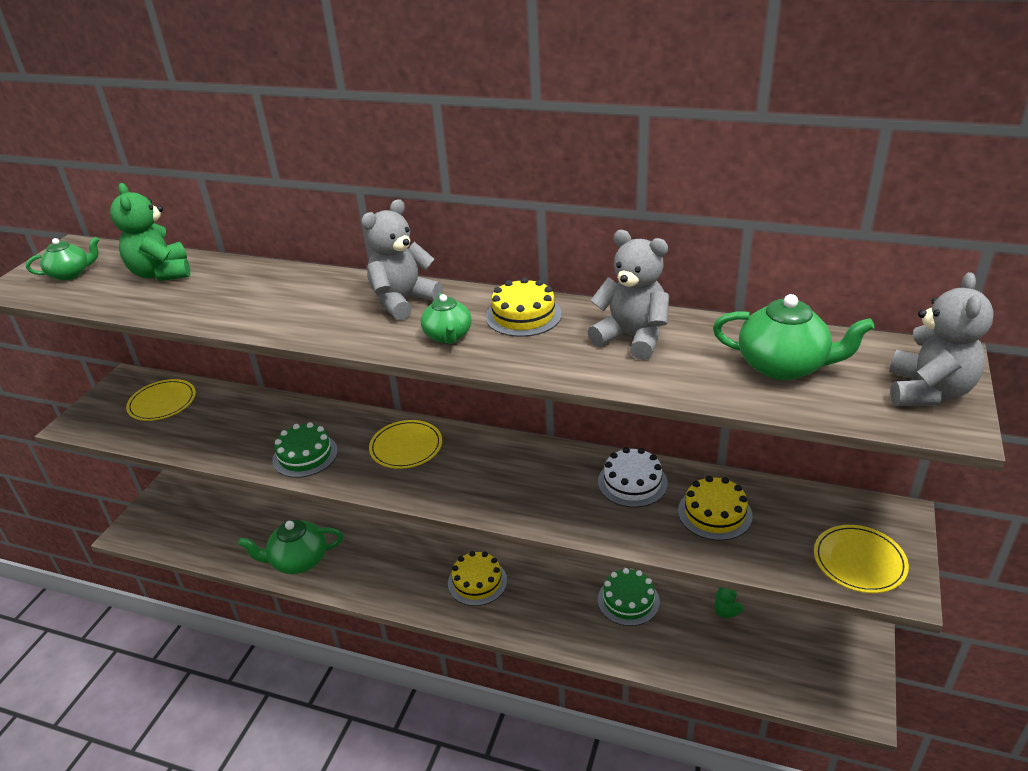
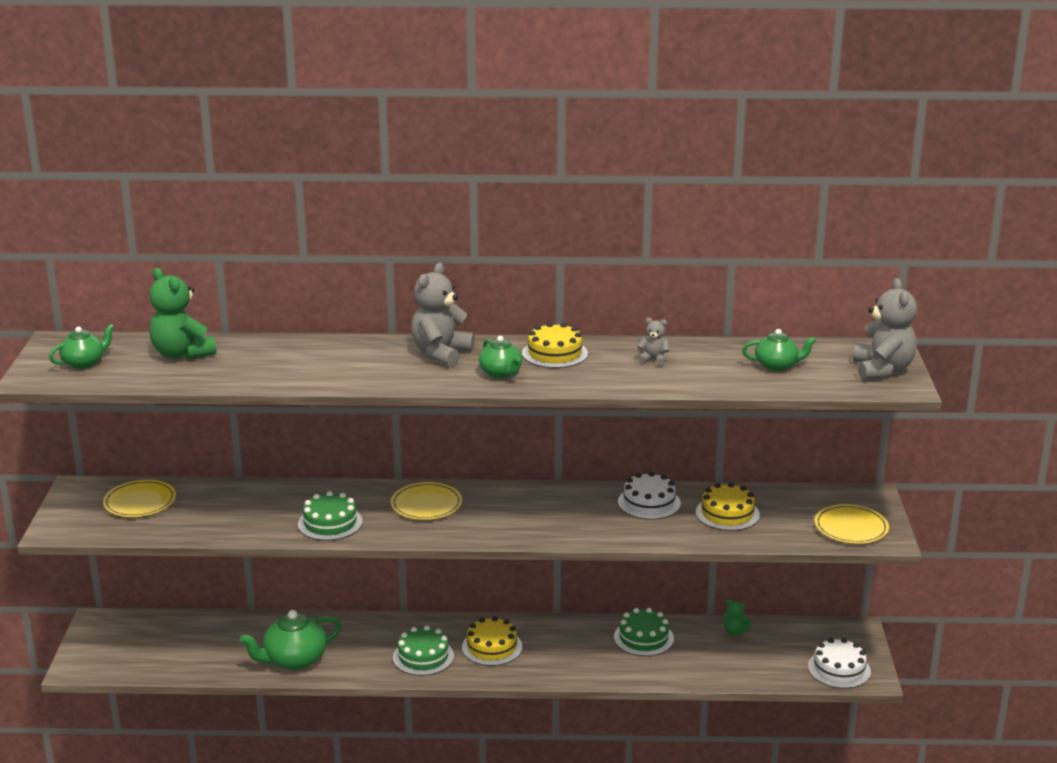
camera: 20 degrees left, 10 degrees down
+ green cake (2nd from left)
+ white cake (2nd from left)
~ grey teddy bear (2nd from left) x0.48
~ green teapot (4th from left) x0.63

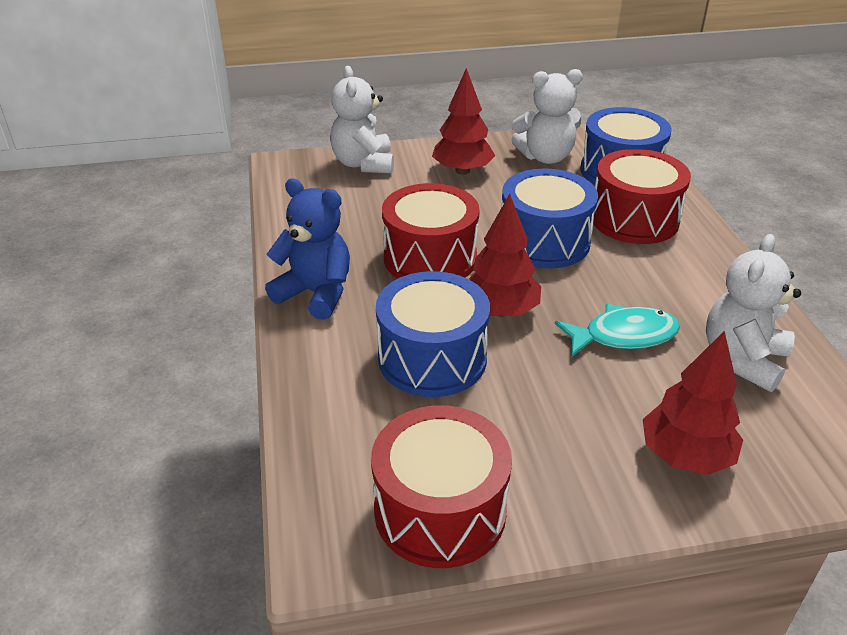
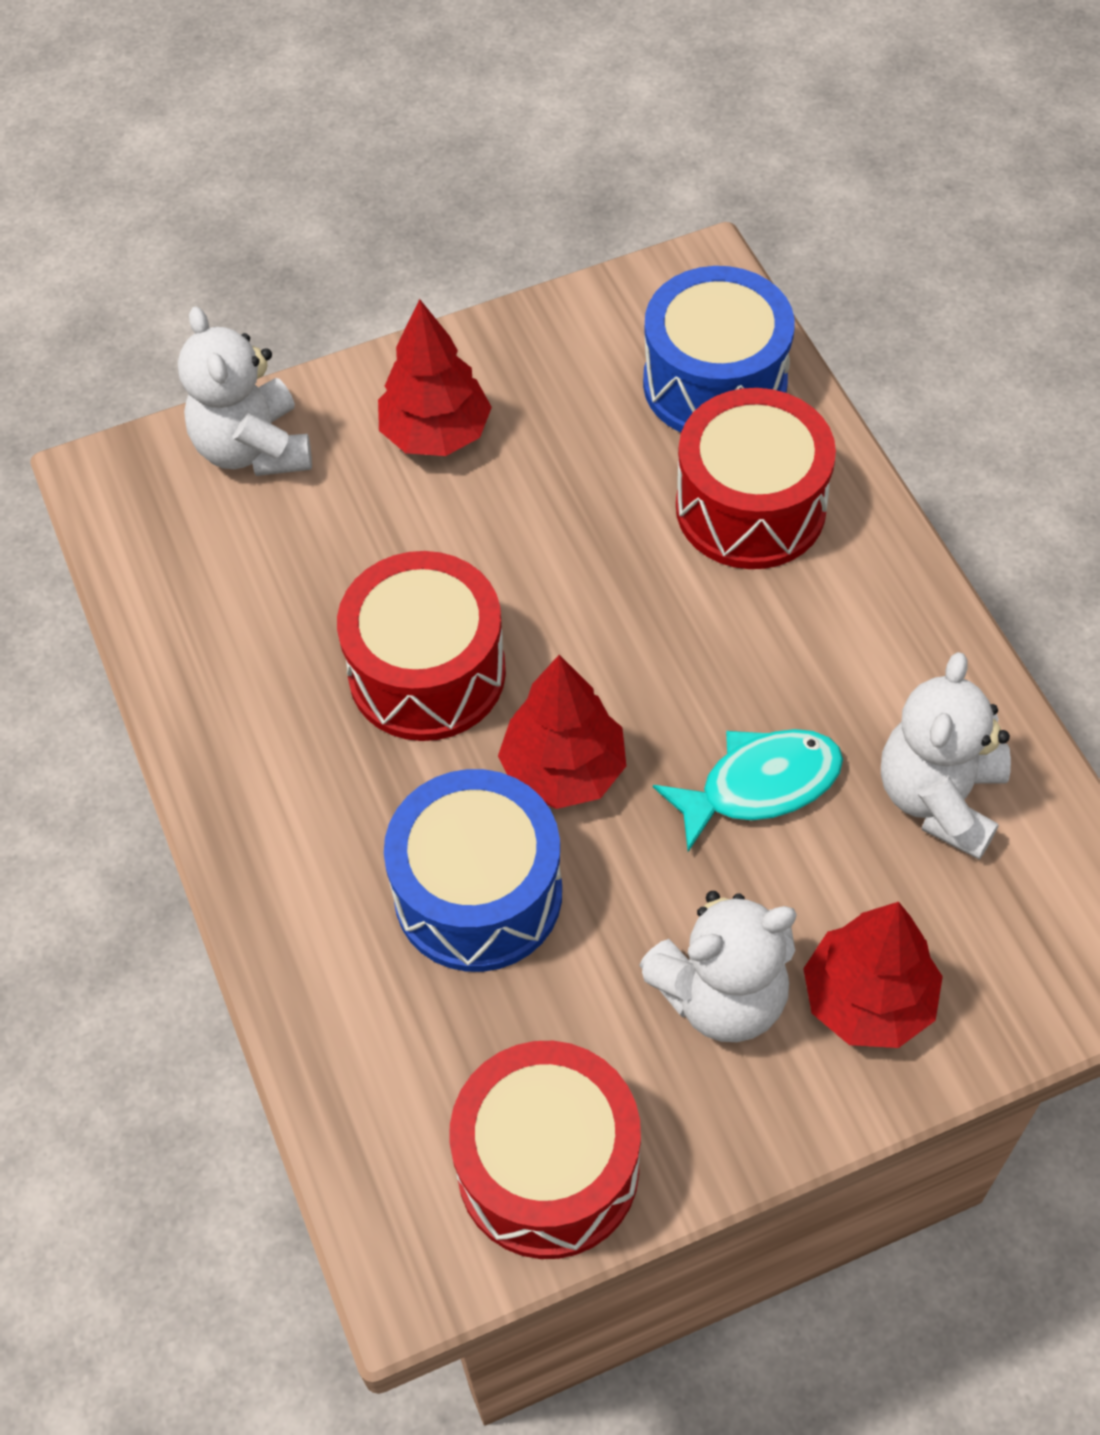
camera: 10 degrees left, 20 degrees up
- blue teddy bear
- blue drum (2nd from left)
~ white teddy bear (2nd from left)

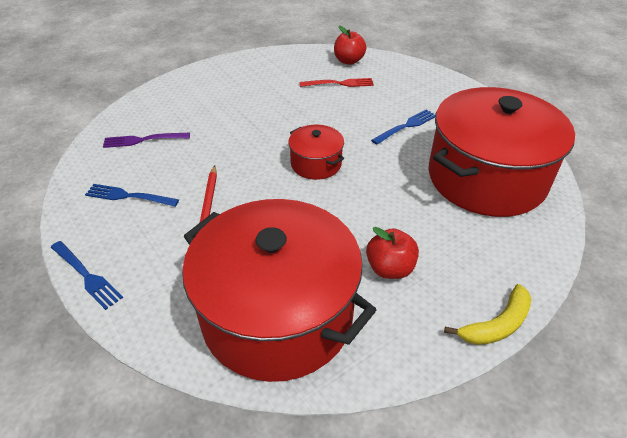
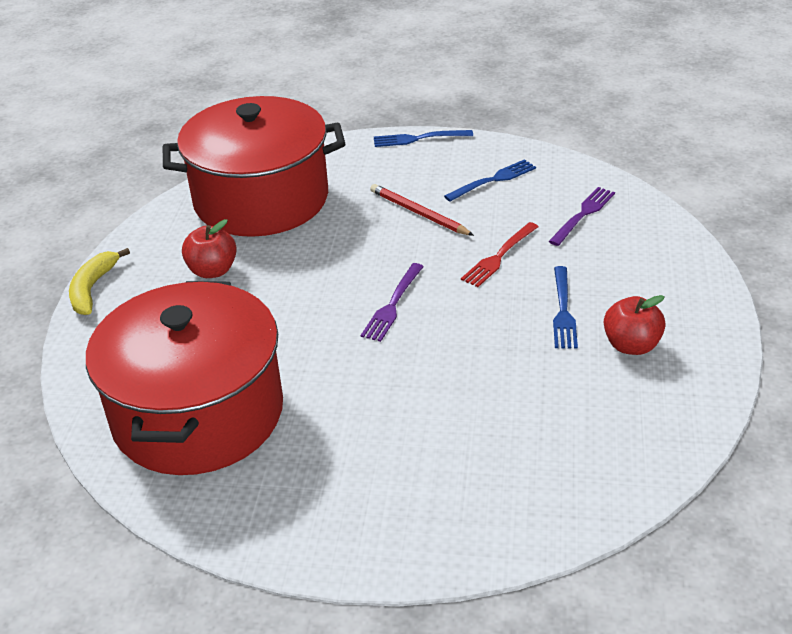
camera: 135 degrees right, 5 degrees down
~ red fork
~ red apple (1st from left in the first image) to red apple (2nd from left)
~ blue fork (3rd from left)
~ red pot (2nd from left) to purple fork (1st from left)

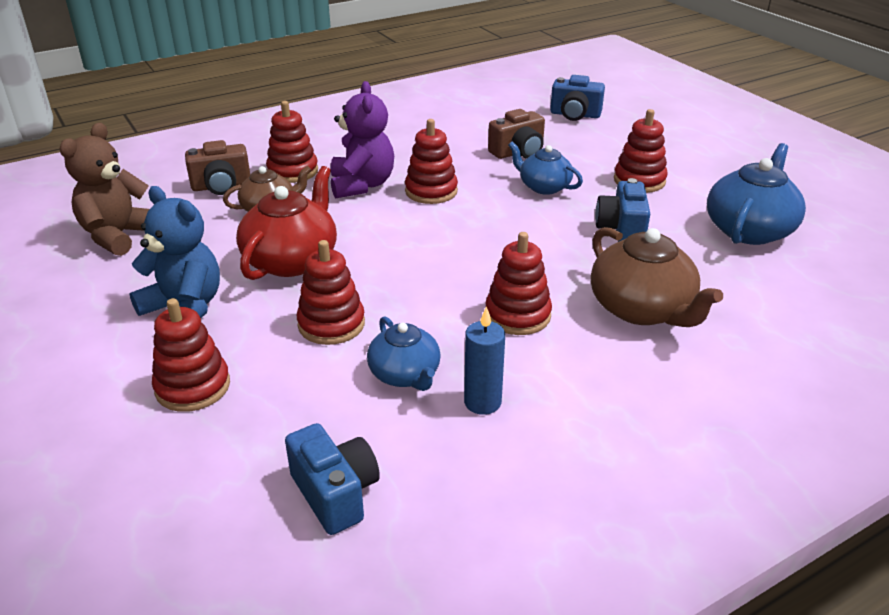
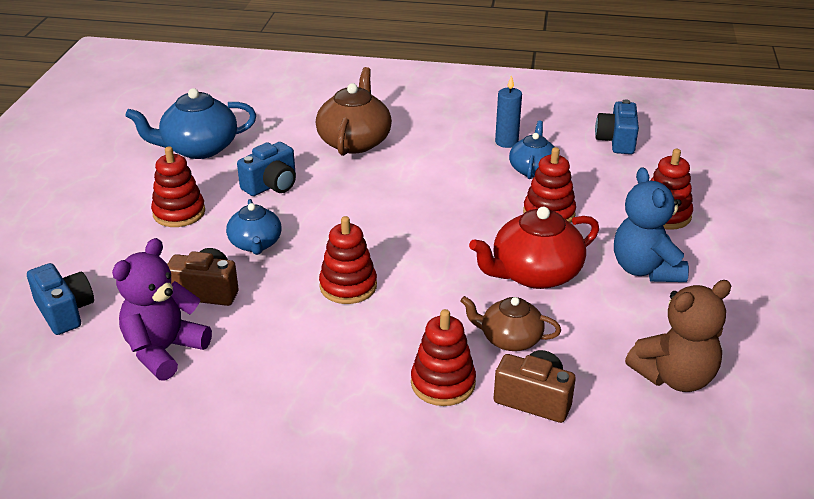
camera: 140 degrees left, 0 degrees up
- red stacking toy (5th from left)
~ purple teddy bear

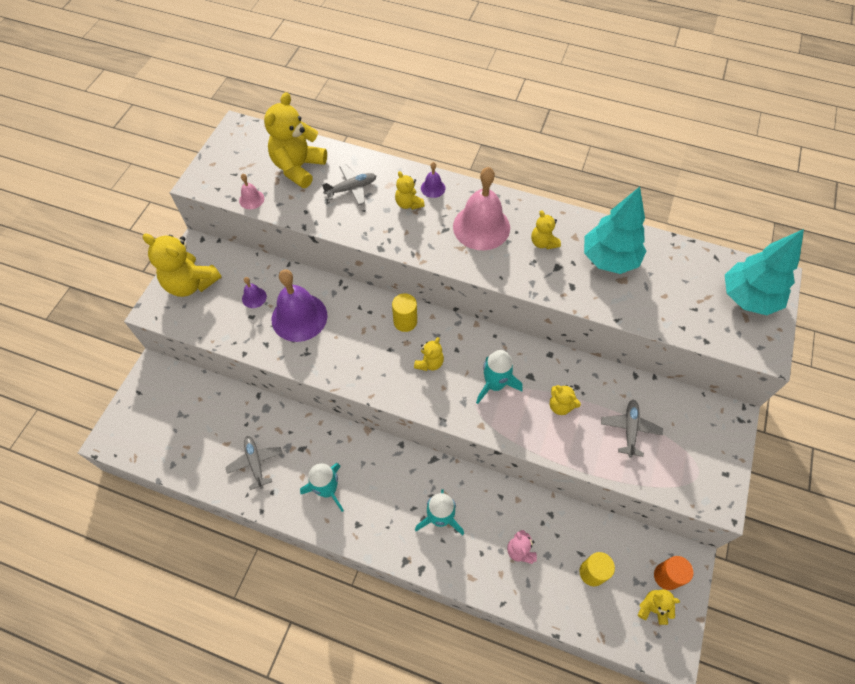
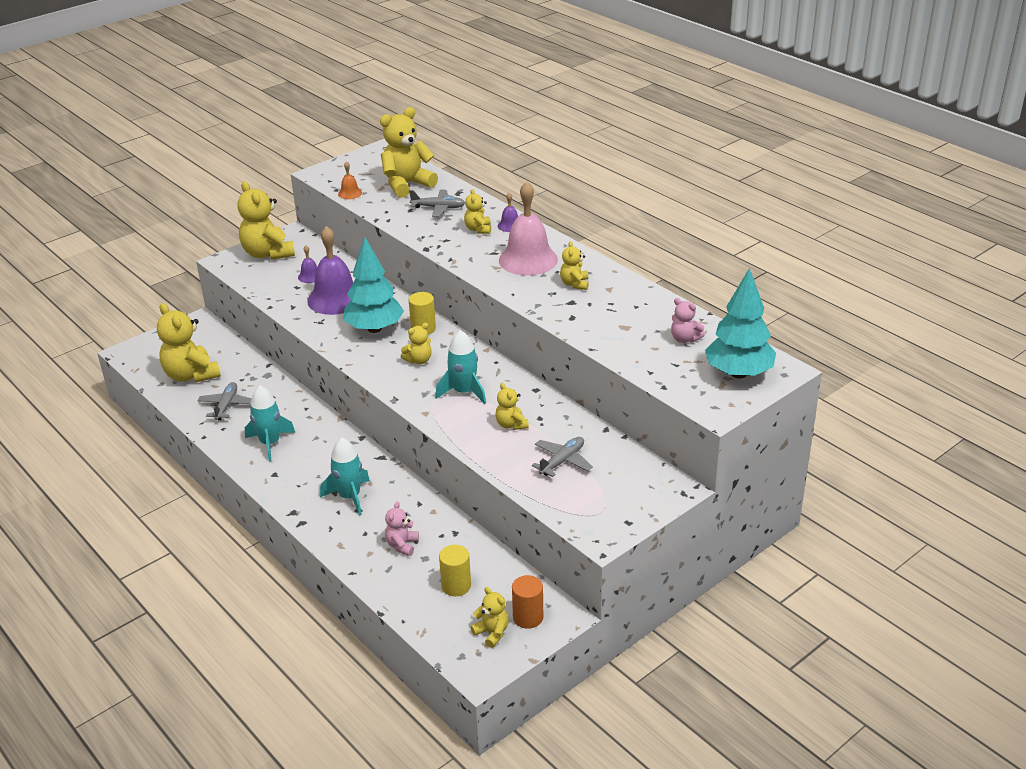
camera: 30 degrees right, 25 degrees down
+ yellow teddy bear (1st from left)
+ pink teddy bear (2nd from left)
~ turquoise tree (1st from left)
~ pink bell (1st from left) to orange bell

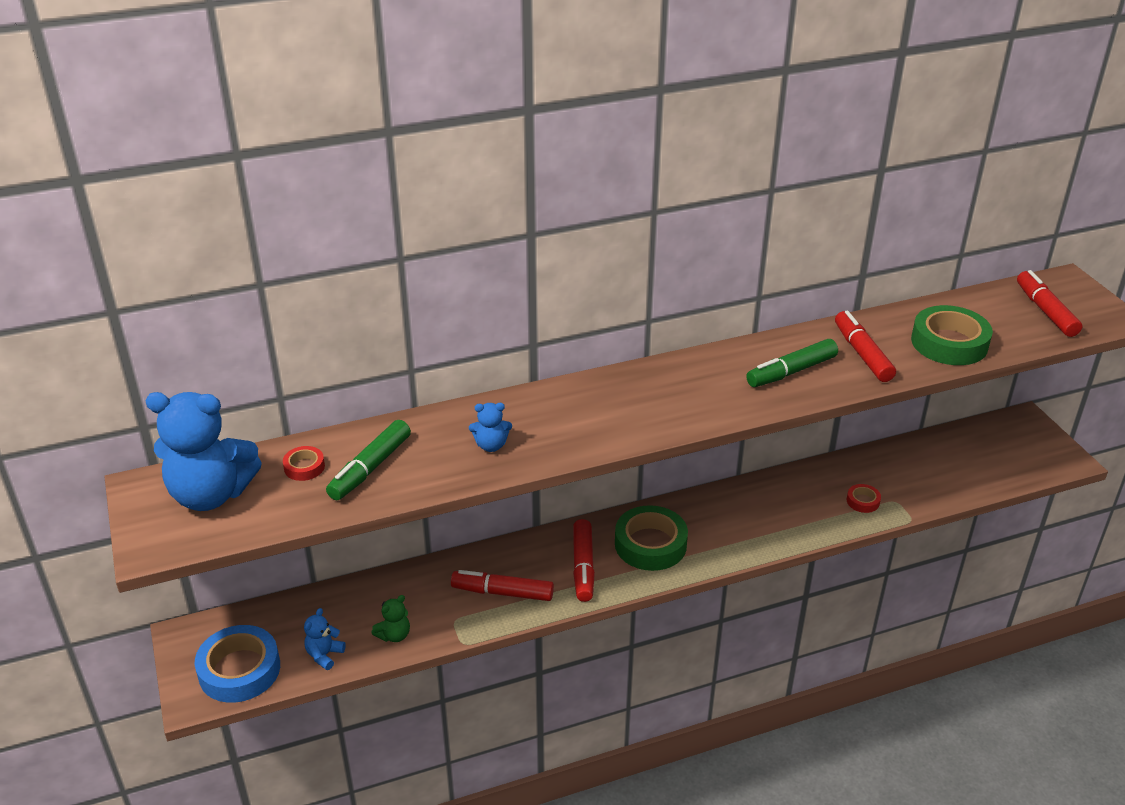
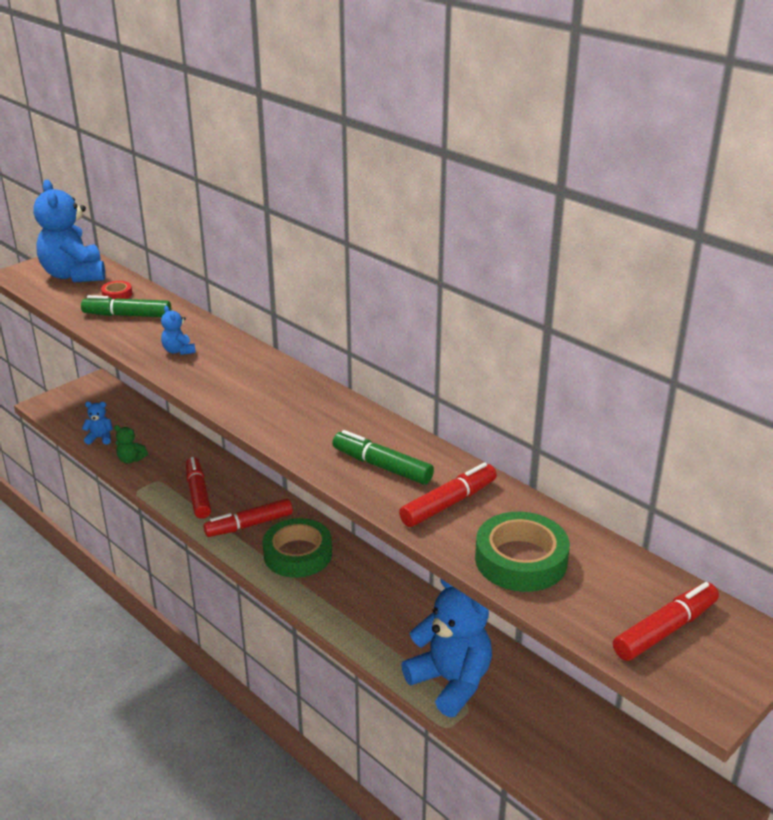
camera: 65 degrees right, 5 degrees down
- blue tape
~ red tape (2nd from left) to blue teddy bear (4th from left)

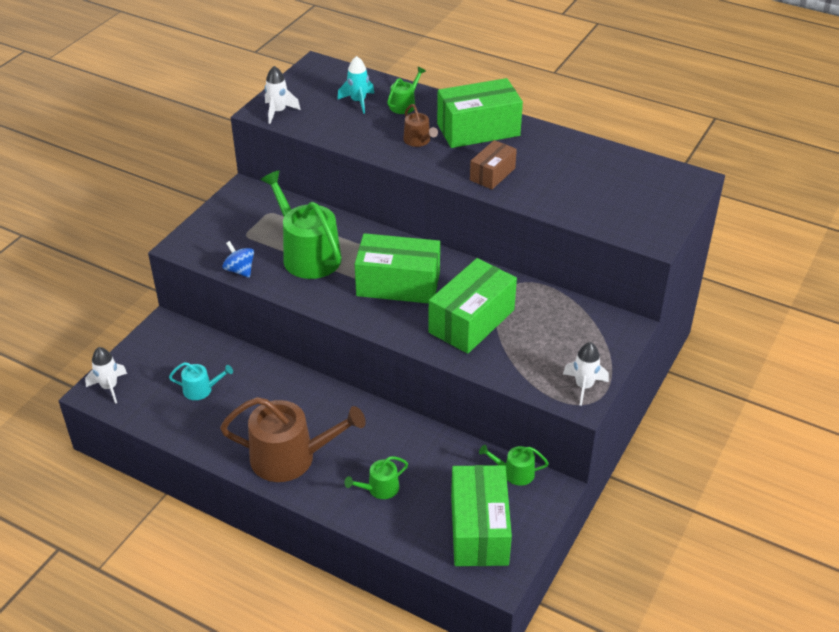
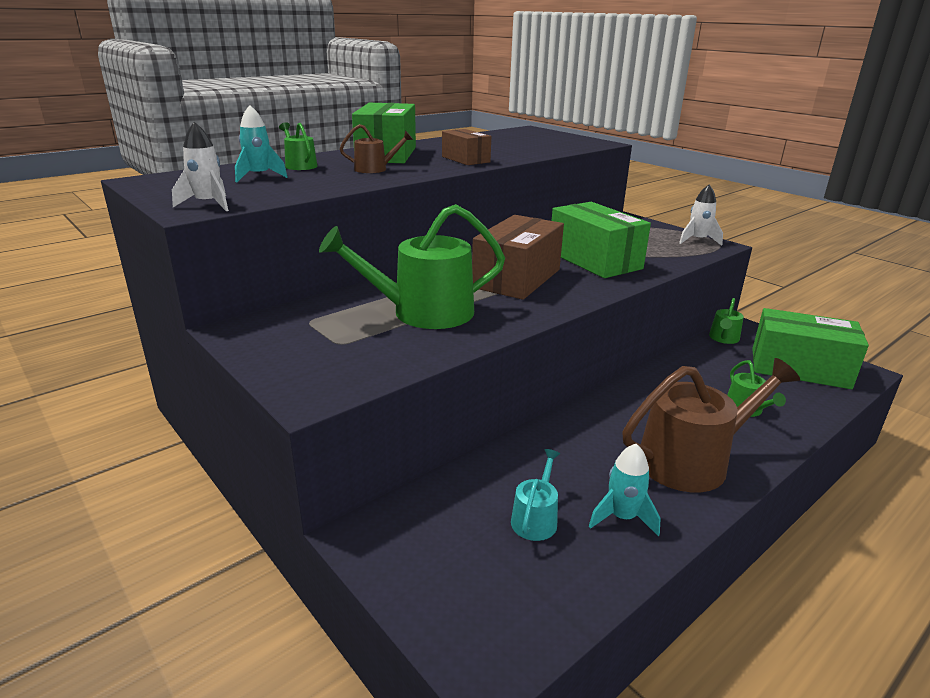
camera: 70 degrees left, 15 degrees down
- white rocket (1st from left)
- blue spinning top
+ turquoise rocket (2nd from left)
~ green box (1st from left) to brown box (2nd from left)
~ brown watering can (1st from left in the first image) 45 degrees clockwise

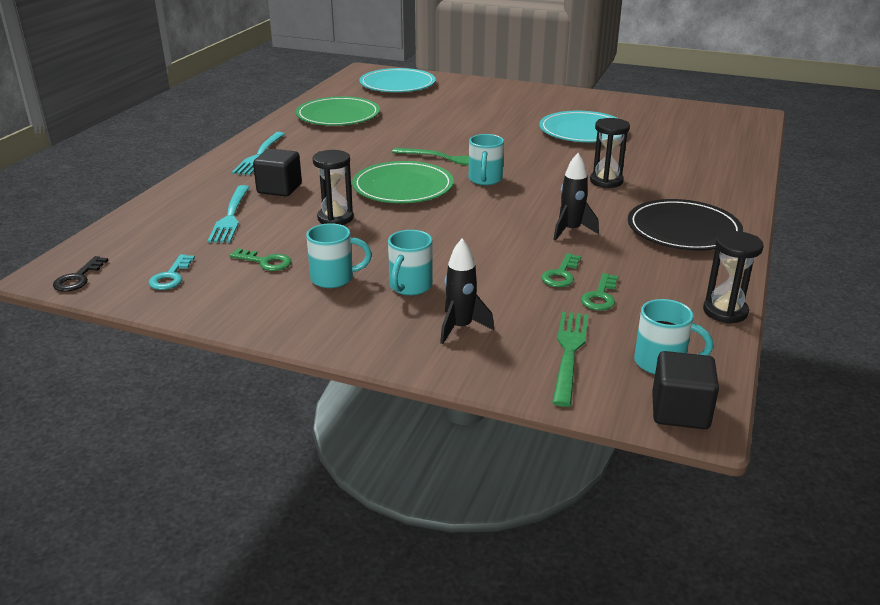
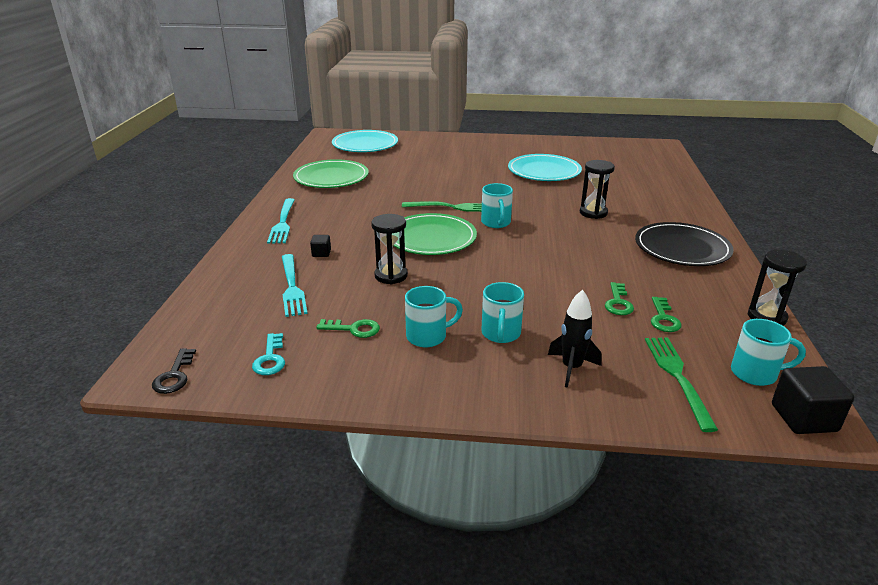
camera: 15 degrees left, 0 degrees up
- black rocket (2nd from left)
~ black cube (1st from left) x0.52

